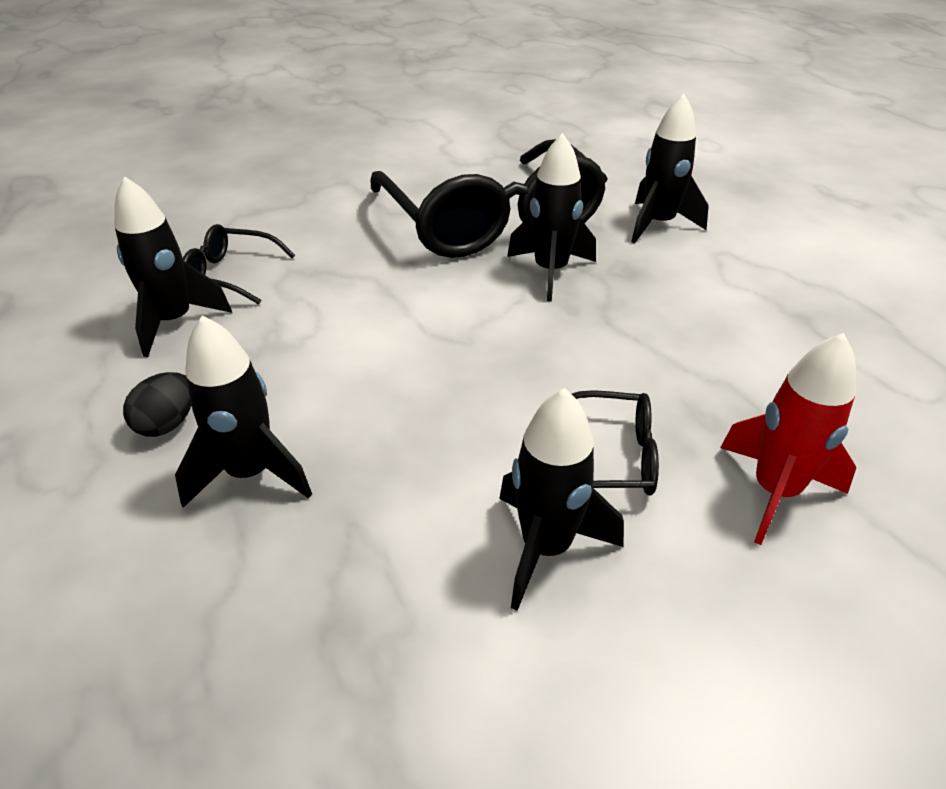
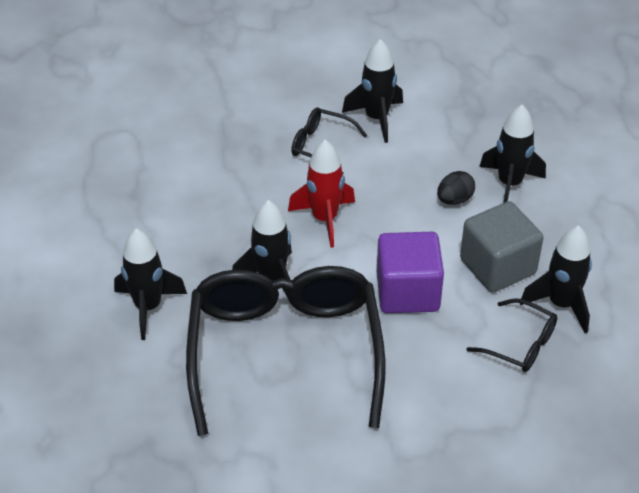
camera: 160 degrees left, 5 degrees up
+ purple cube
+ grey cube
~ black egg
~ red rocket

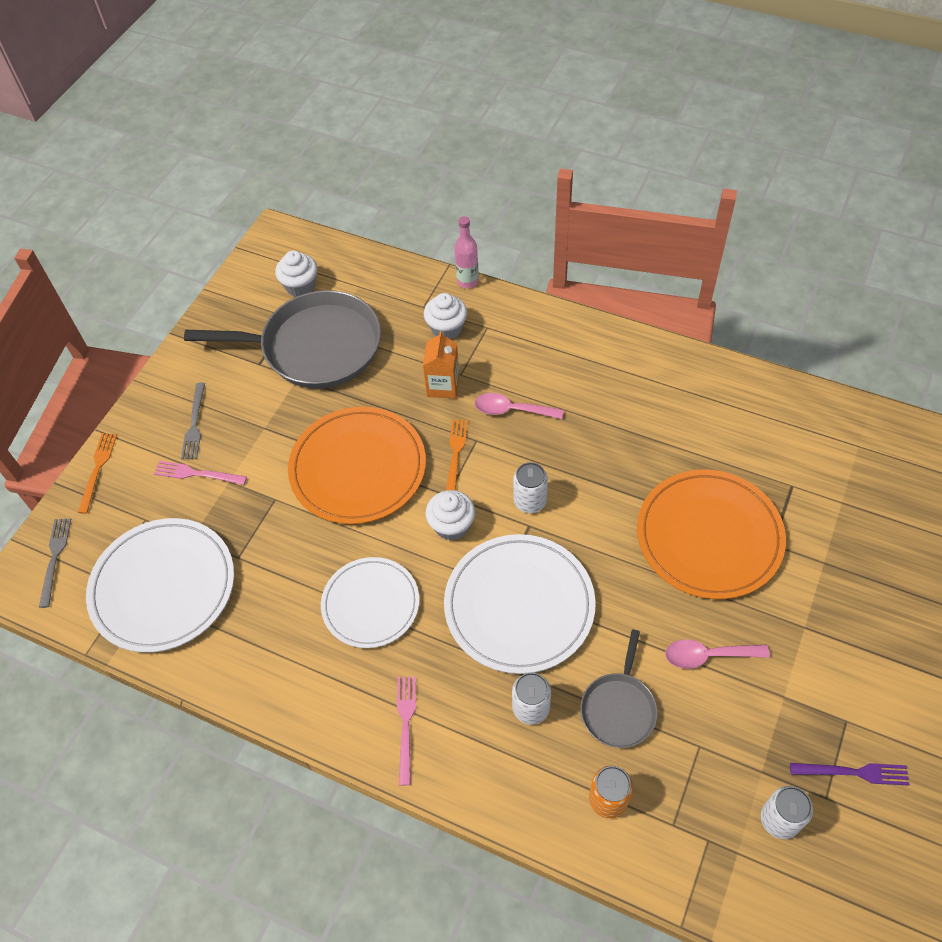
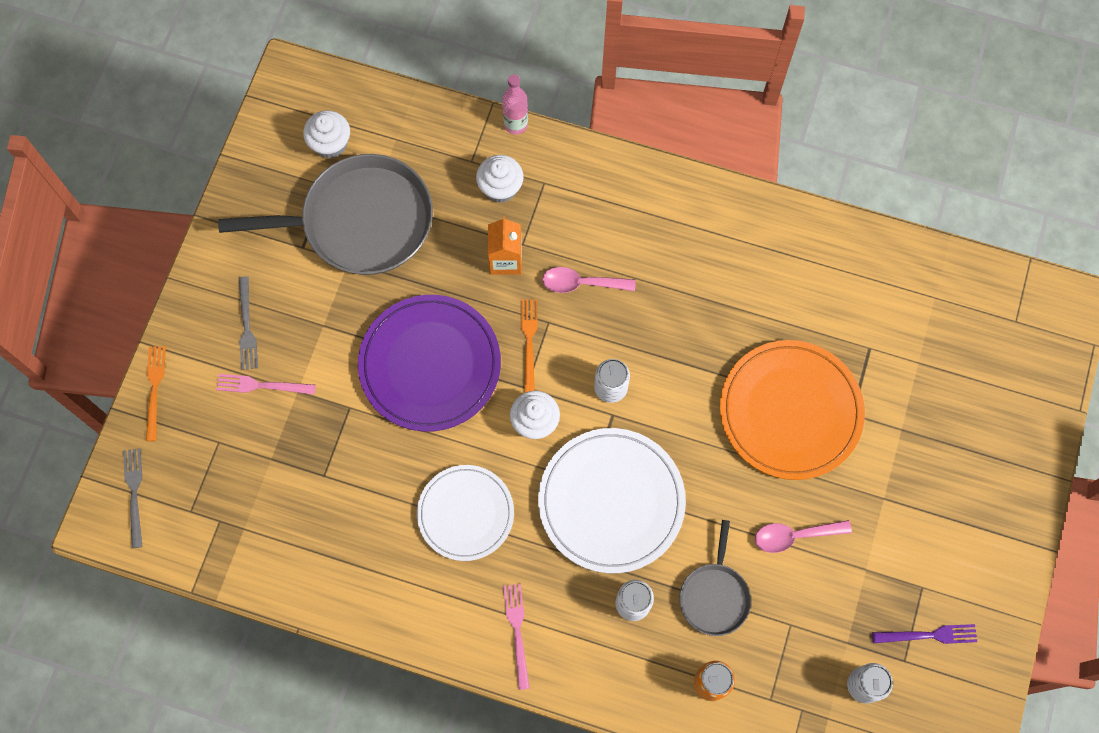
camera: 10 degrees left, 15 degrees up
- white plate (1st from left)
~ orange plate (1st from left) to purple plate

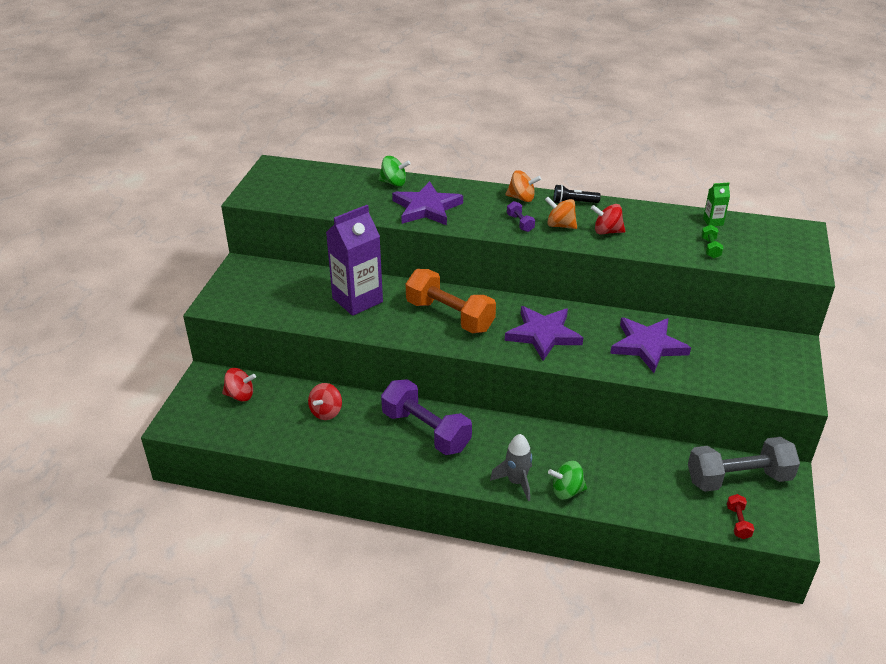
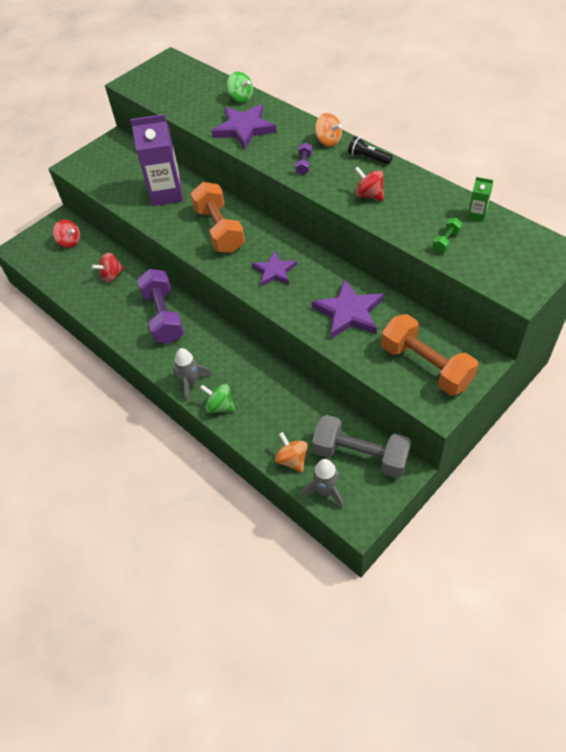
camera: 35 degrees right, 15 degrees up
+ orange dumbbell (2nd from left)
~ orange spinning top (2nd from left in the first image) to orange spinning top (1st from left)
~ red dumbbell to grey rocket (2nd from left)
~ purple star (2nd from left) x0.66

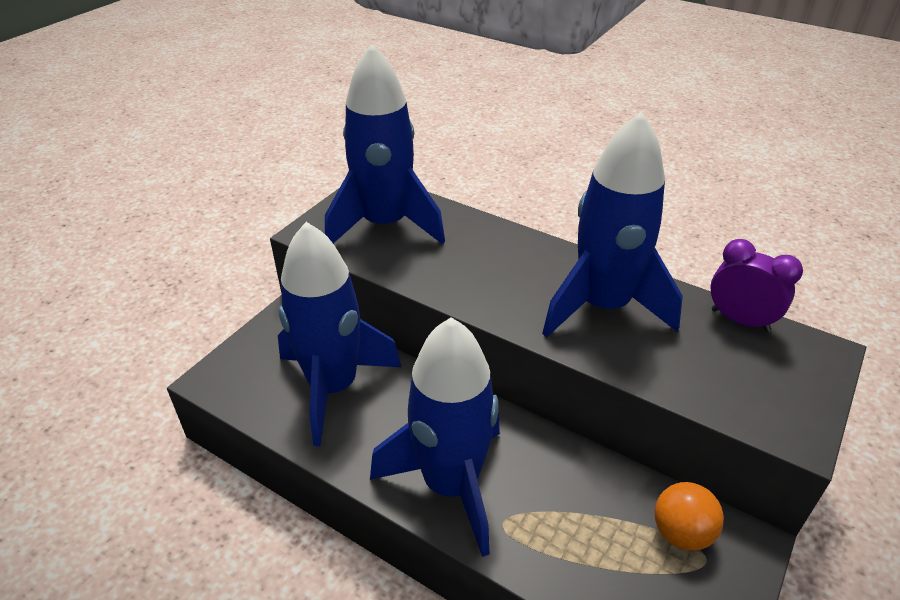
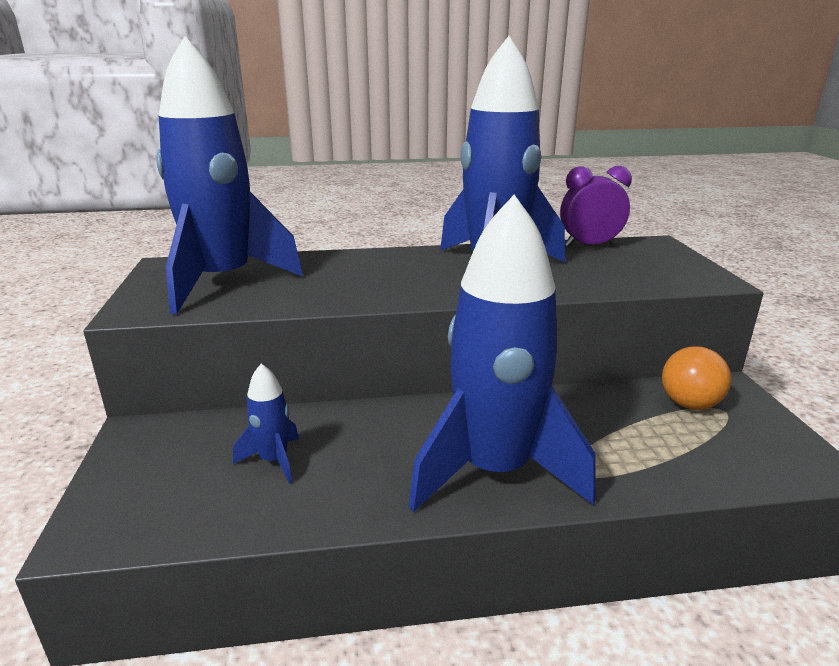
camera: 40 degrees left, 15 degrees down
~ blue rocket (1st from left in the first image) x0.41

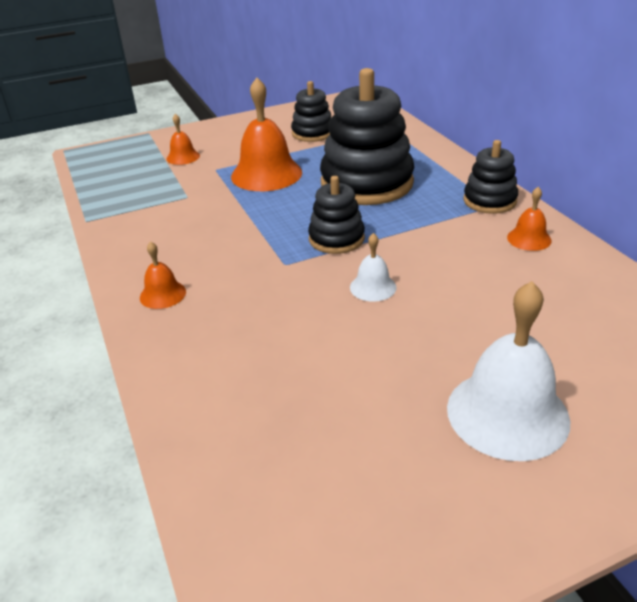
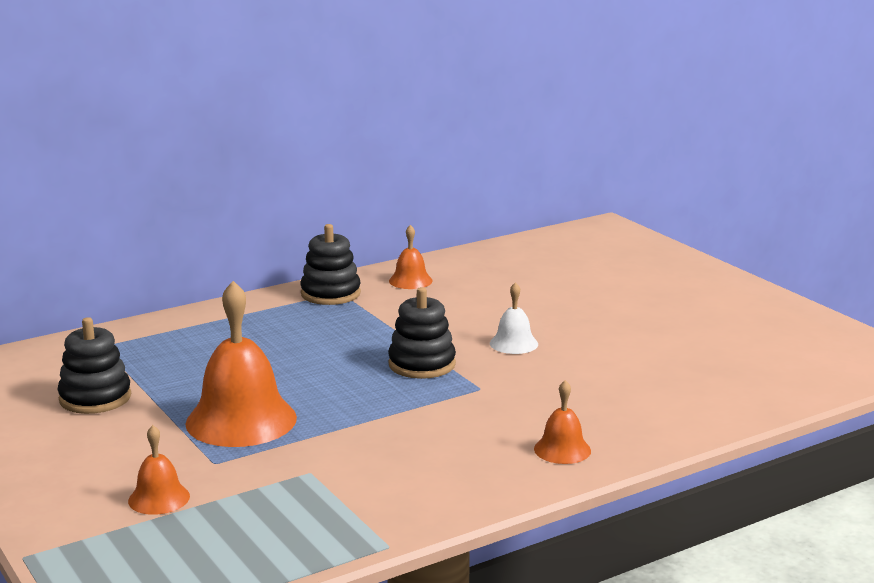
camera: 100 degrees left, 15 degrees down
- black stacking toy (3rd from left)
- white bell (2nd from left)

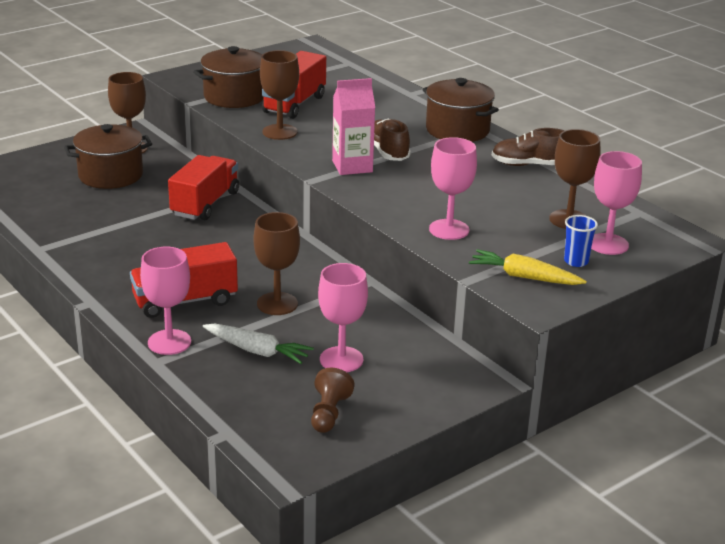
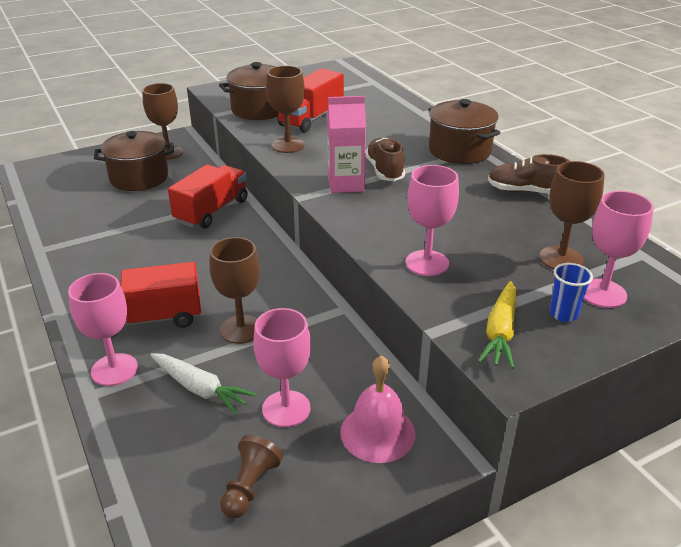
camera: 10 degrees right, 5 degrees up
+ pink bell
~ yellow carrot 105 degrees counterclockwise

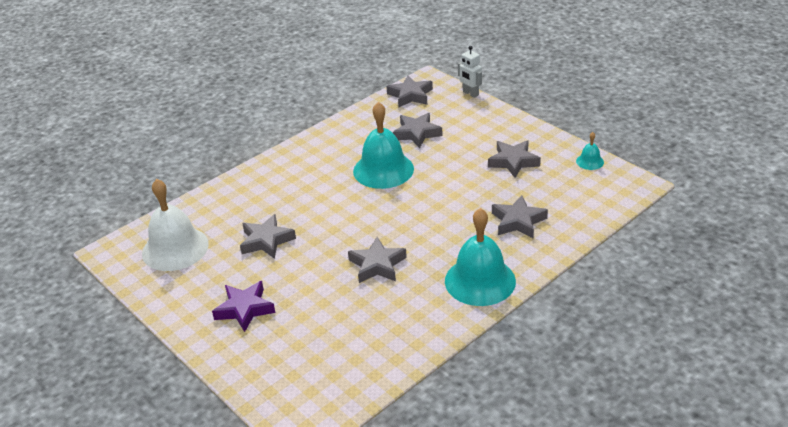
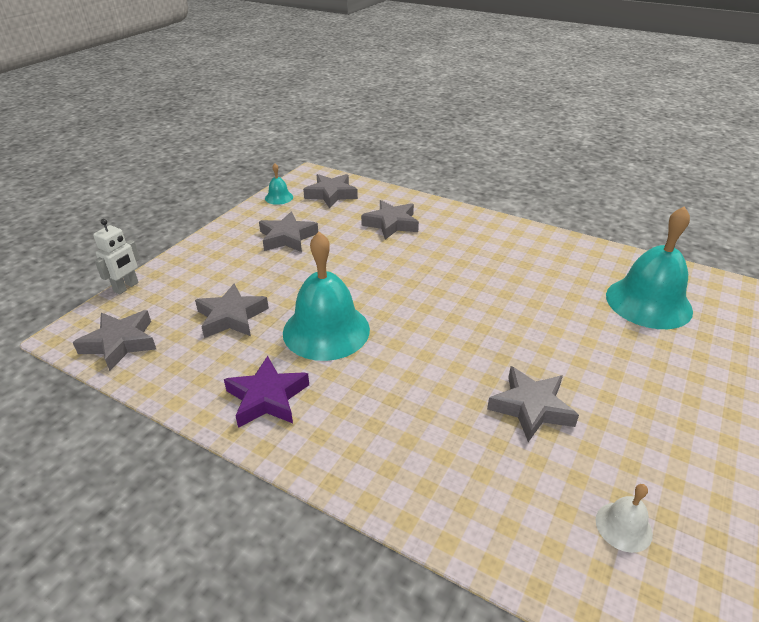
camera: 110 degrees left, 0 degrees up
~ purple star
~ grey star (2nd from left in the first image) to grey star (4th from left)
~ turquoise bell (2nd from left in the first image) to turquoise bell (3rd from left)
~ white bell x0.45

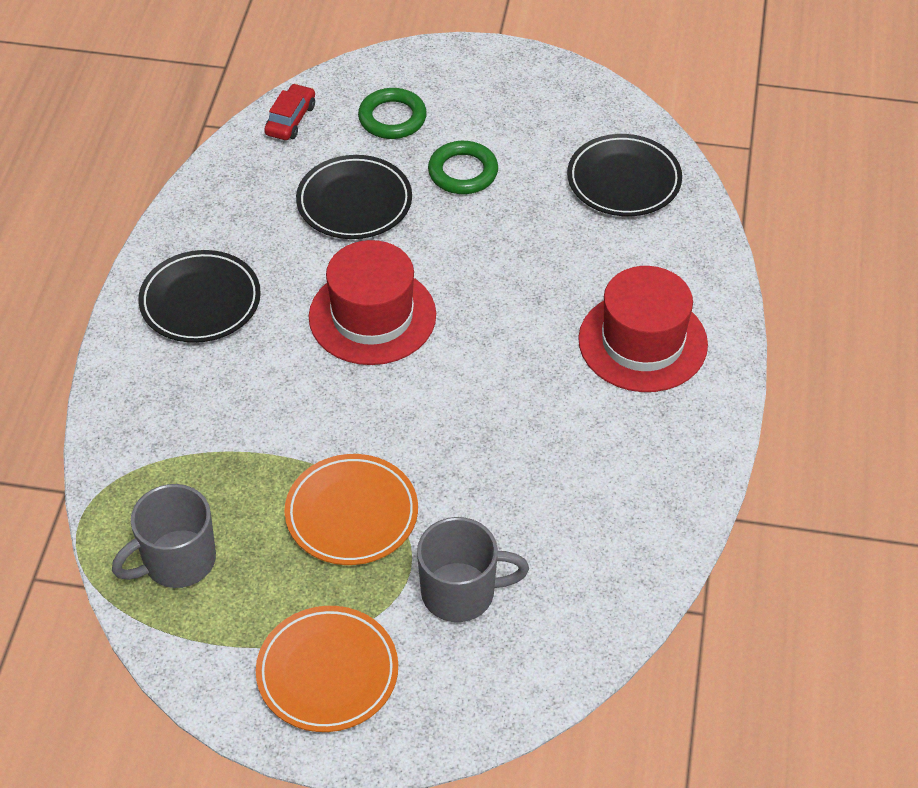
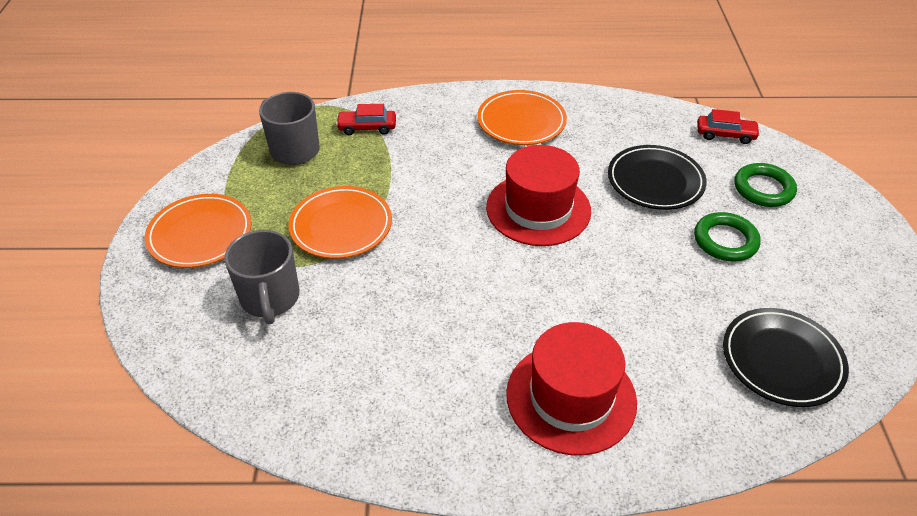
camera: 80 degrees right, 5 degrees down
+ red car (1st from left)
~ black plate (1st from left) to orange plate (3rd from left)

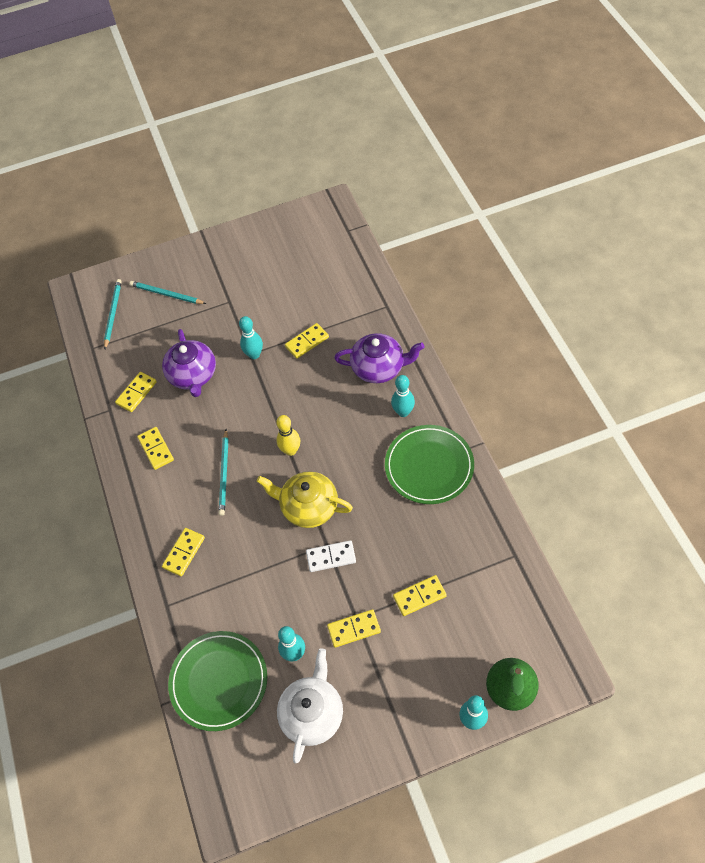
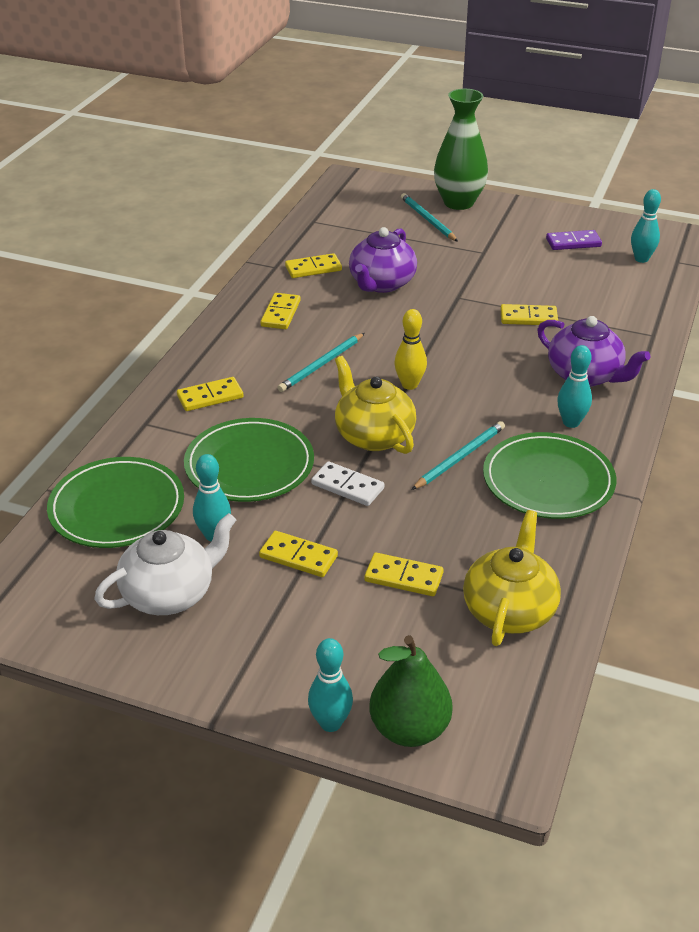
camera: 35 degrees right, 20 degrees down
+ green plate (2nd from left)
+ green vase
+ yellow teapot (2nd from left)
+ purple domino
~ turquoise pencil (1st from left in the first image) to turquoise pencil (3rd from left)
~ turquoise bowling pin (1st from left in the first image) to turquoise bowling pin (4th from left)

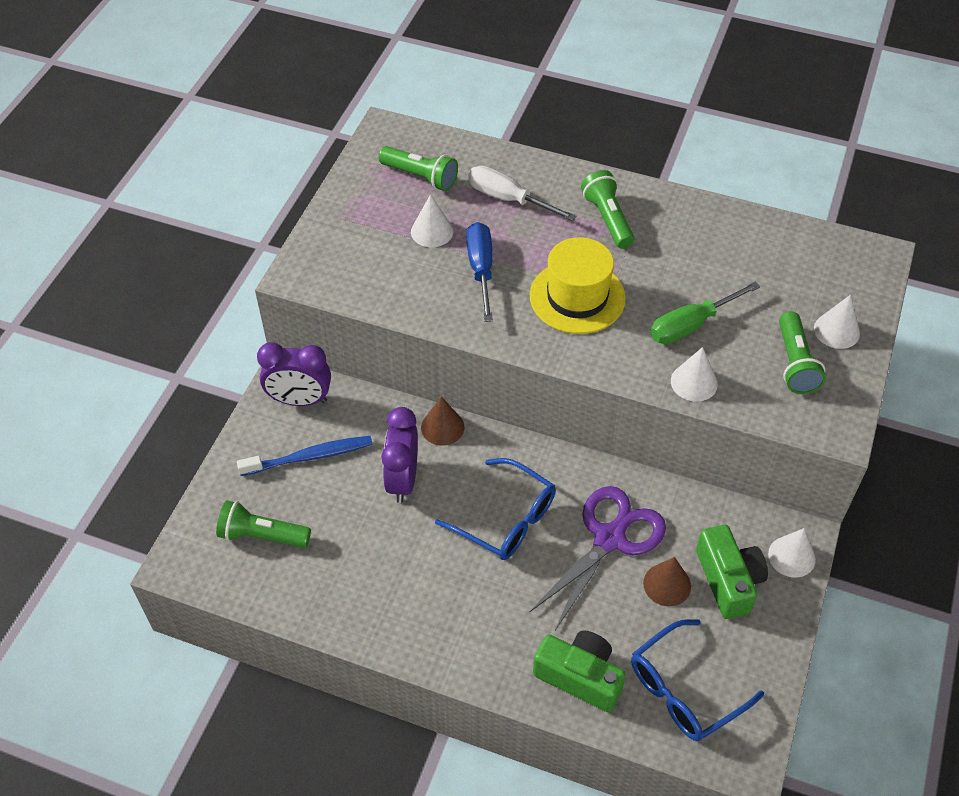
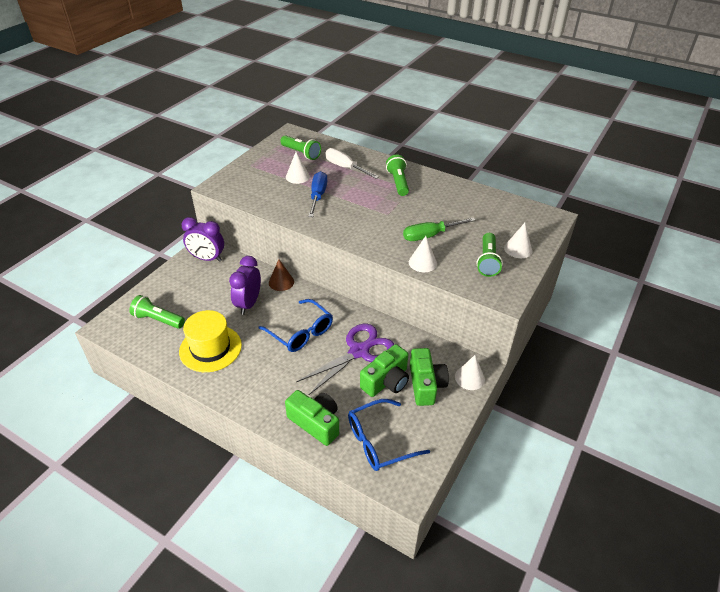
camera: 10 degrees right, 10 degrees down
- blue toothbrush
~ yellow hat
~ brown cone (2nd from left) to green camera (2nd from left)

